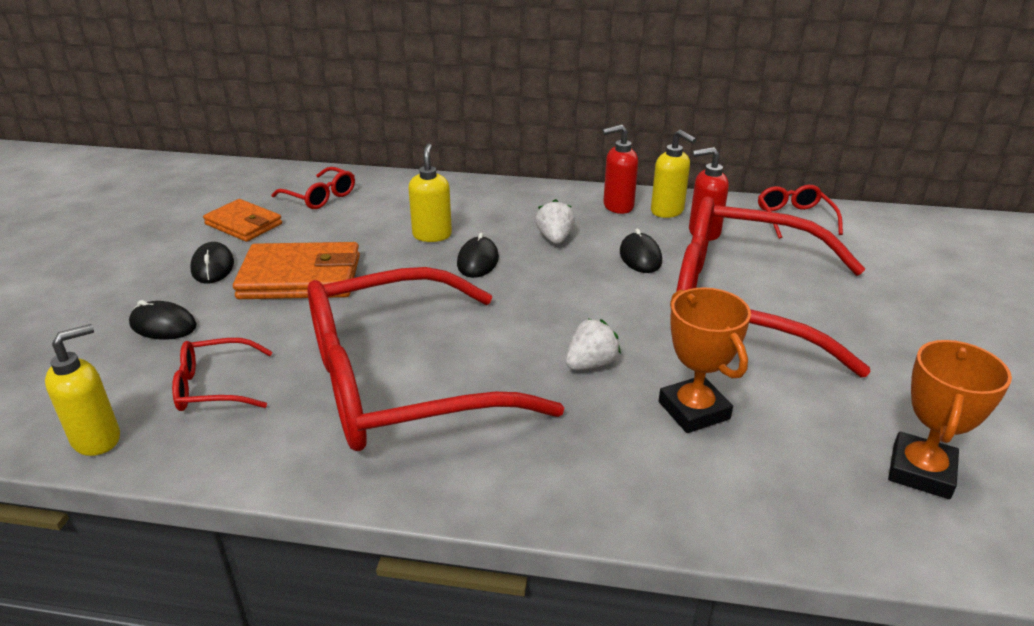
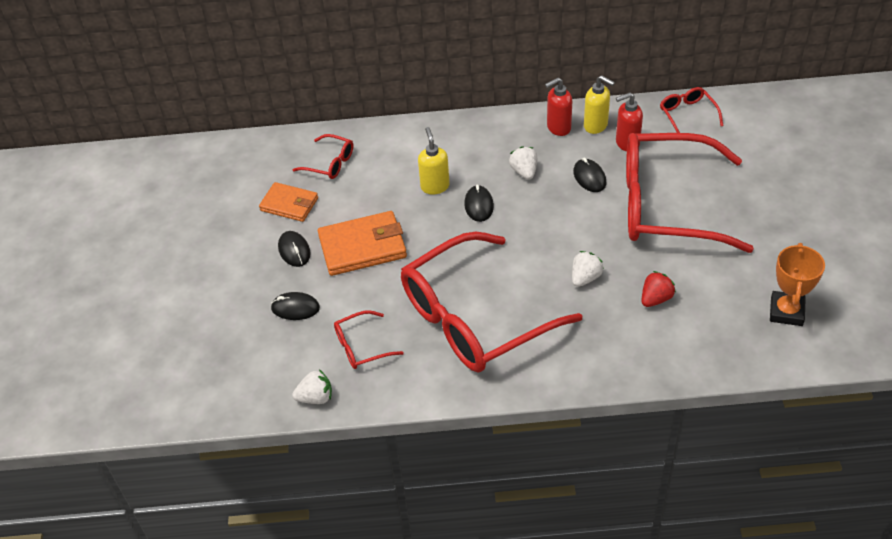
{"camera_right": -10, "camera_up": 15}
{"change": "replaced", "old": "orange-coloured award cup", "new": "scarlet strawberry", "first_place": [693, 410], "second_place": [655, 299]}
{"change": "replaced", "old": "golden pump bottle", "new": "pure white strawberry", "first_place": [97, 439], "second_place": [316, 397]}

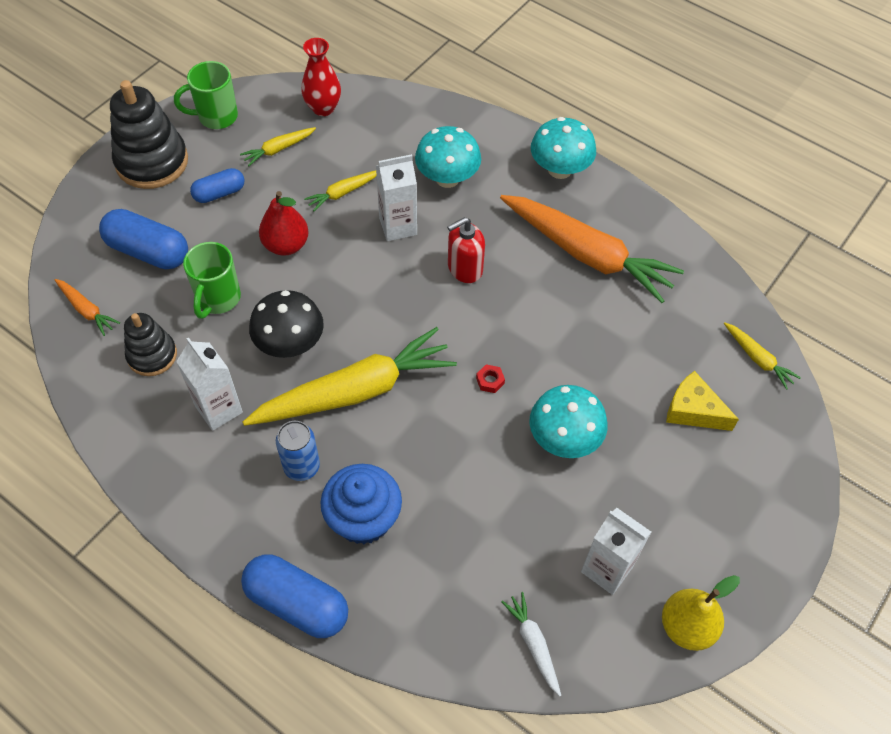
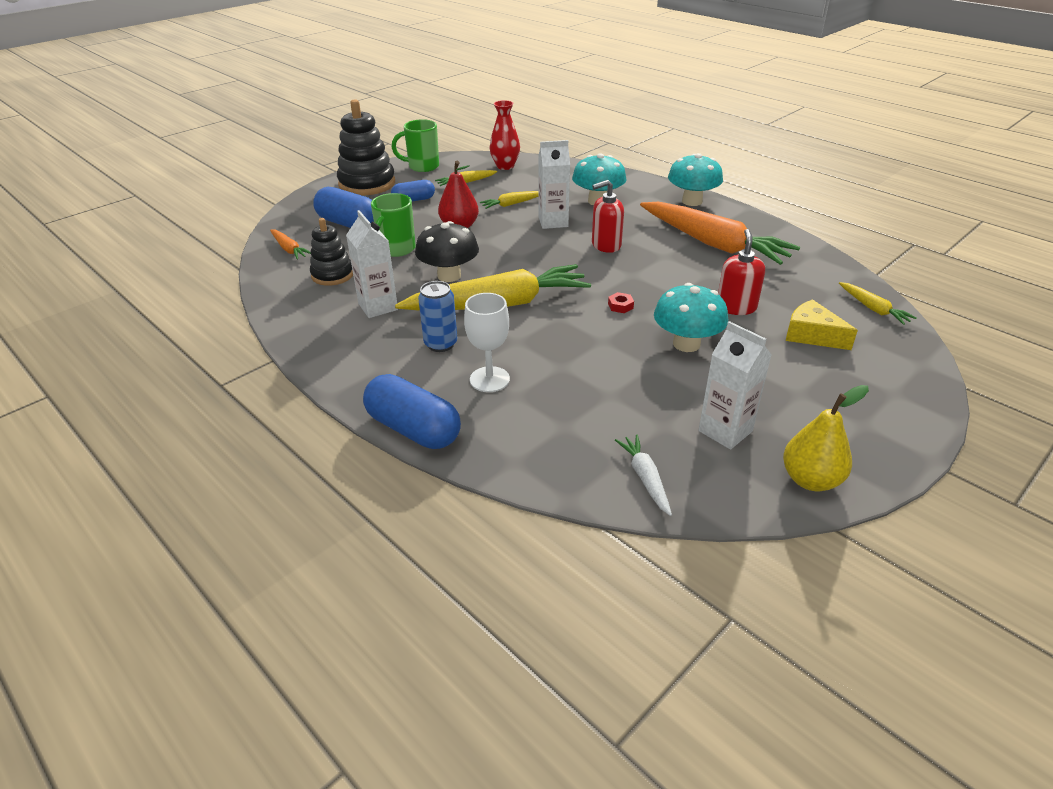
{"camera_right": 10, "camera_up": -20}
{"change": "replaced", "old": "royal blue fairy cake", "new": "pure white chalice", "first_place": [363, 518], "second_place": [489, 379]}
{"change": "added", "new": "scarlet pump bottle", "second_place": [736, 307]}

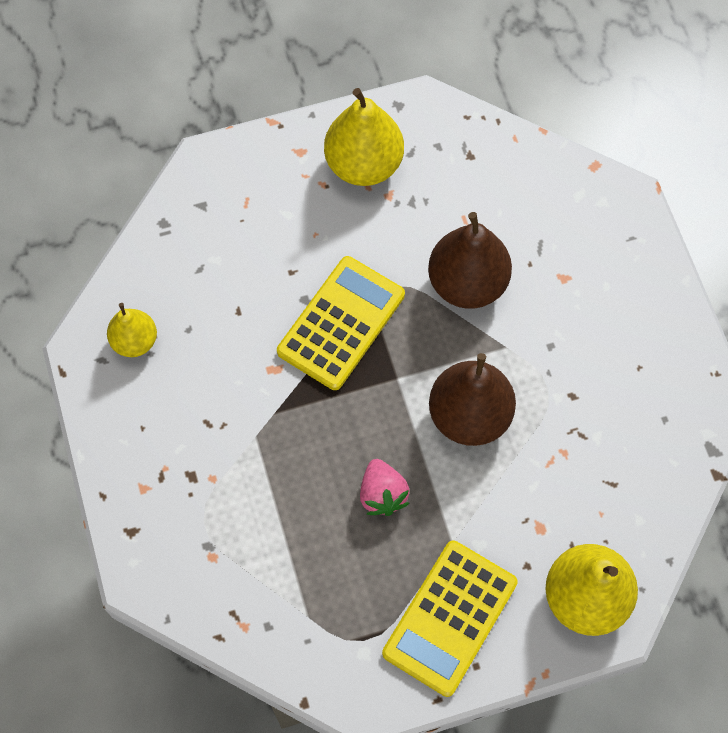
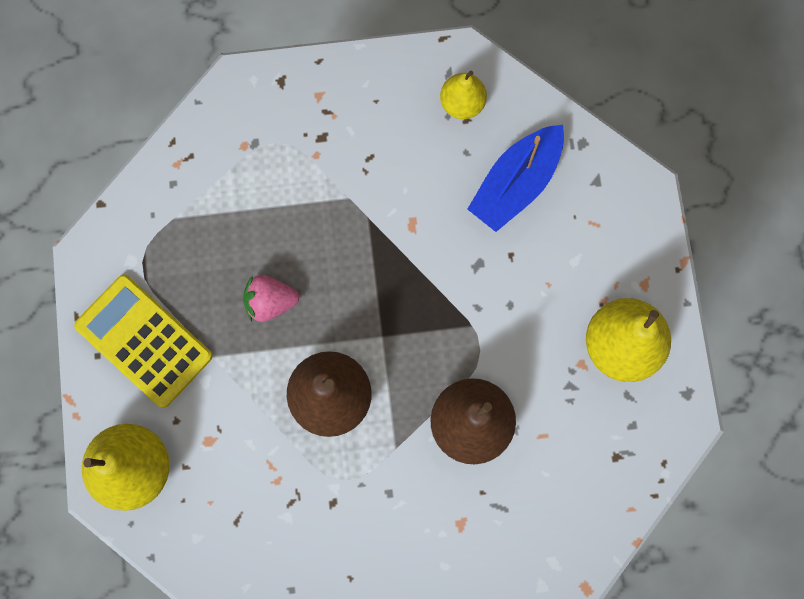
{"camera_right": 100, "camera_up": 10}
{"change": "removed", "old": "golden pocket calculator", "first_place": [341, 323]}
{"change": "added", "new": "royal blue sailboat", "second_place": [516, 184]}

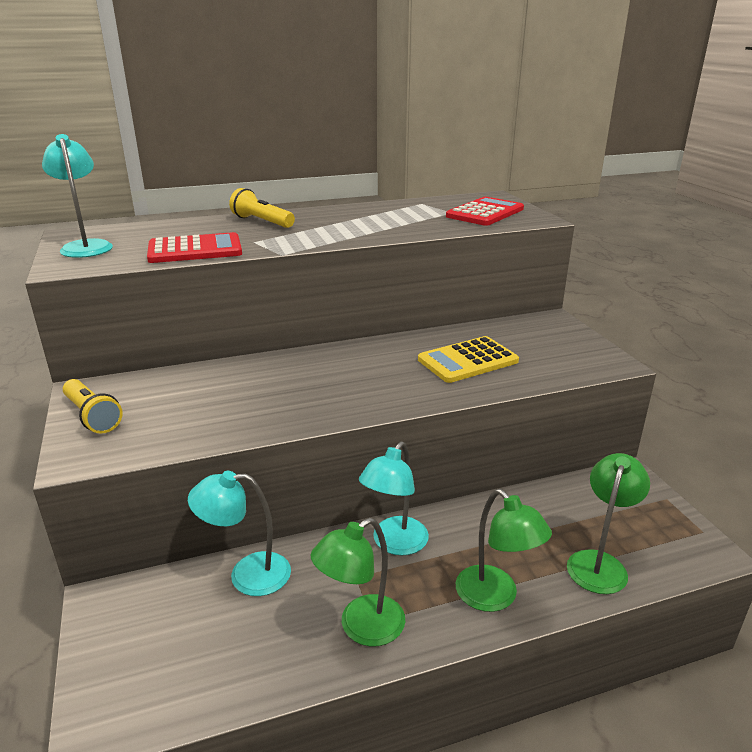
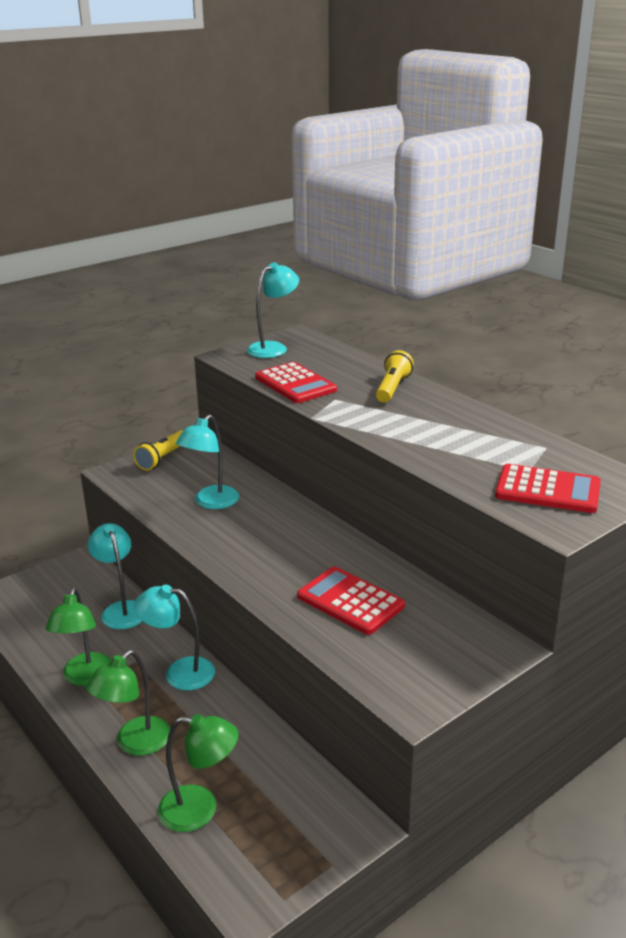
{"camera_right": 70, "camera_up": 0}
{"change": "recoloured", "old": "golden pocket calculator", "new": "scarlet pocket calculator", "first_place": [468, 360], "second_place": [350, 601]}
{"change": "turned", "old": "leaf-green reading lamp", "first_place": [361, 628], "second_place": [85, 677], "degrees": -120}
{"change": "added", "new": "teal reading lamp", "second_place": [211, 502]}

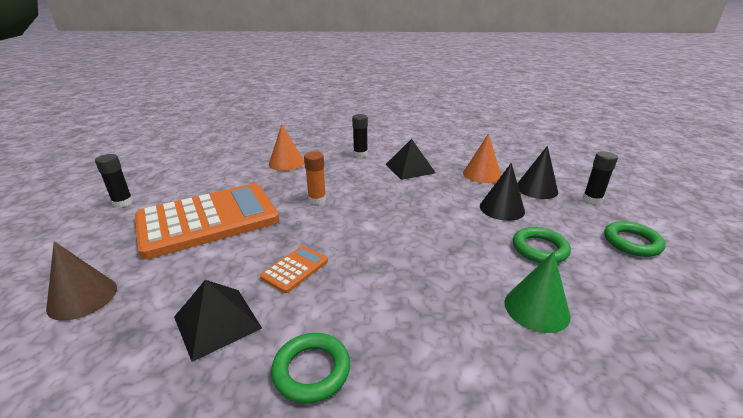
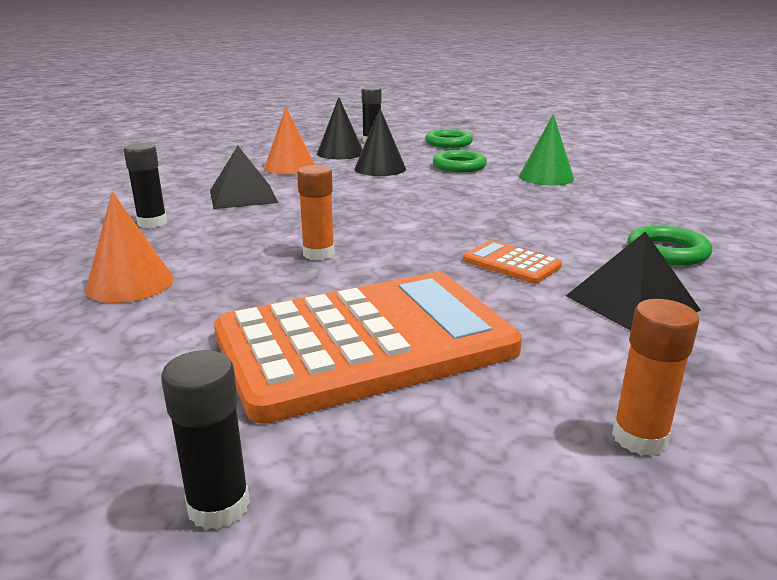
{"camera_right": -85, "camera_up": -5}
{"change": "turned", "old": "orange-coloured pocket calculator", "first_place": [208, 220], "second_place": [365, 344], "degrees": 90}
{"change": "replaced", "old": "russet cone shape", "new": "orange-coloured glue stick", "first_place": [82, 297], "second_place": [639, 438]}

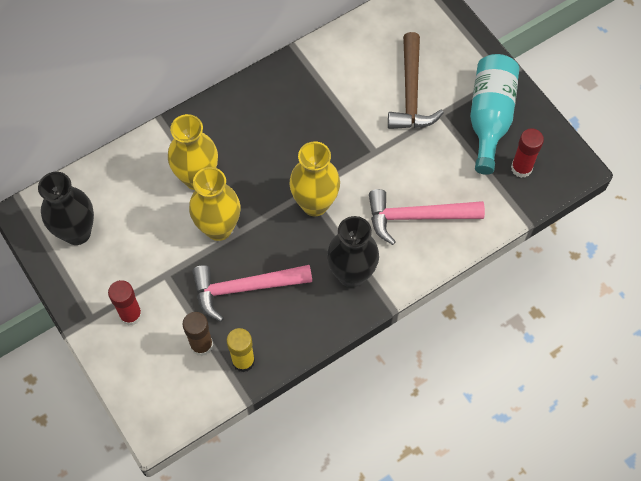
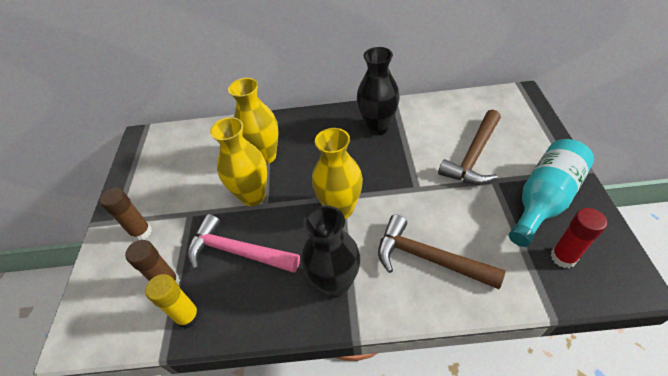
{"camera_right": 35, "camera_up": -15}
{"change": "moved", "old": "jet-black vase", "first_place": [77, 232], "second_place": [377, 127]}
{"change": "recoloured", "old": "pink claw hammer", "new": "russet claw hammer", "first_place": [417, 217], "second_place": [428, 258]}
{"change": "recoloured", "old": "scarlet glue stick", "new": "russet glue stick", "first_place": [131, 315], "second_place": [141, 232]}

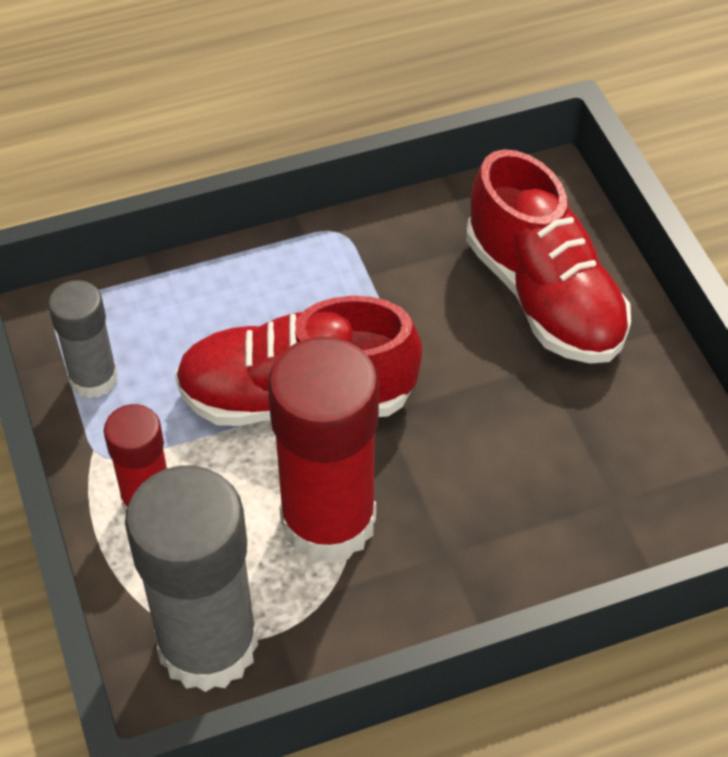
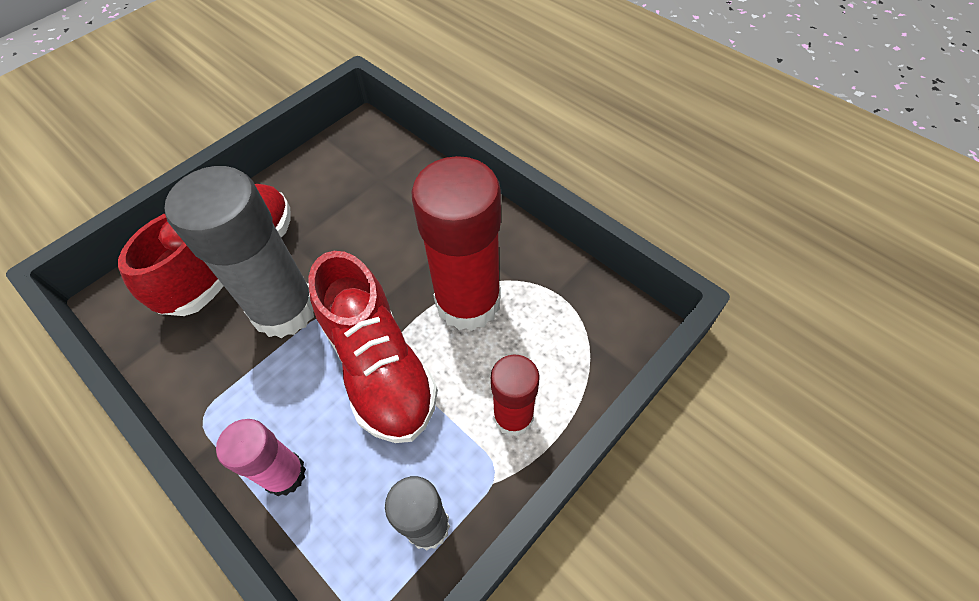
{"camera_right": -115, "camera_up": 5}
{"change": "moved", "old": "gray glue stick", "first_place": [208, 645], "second_place": [284, 309]}
{"change": "added", "new": "pink glue stick", "second_place": [285, 474]}

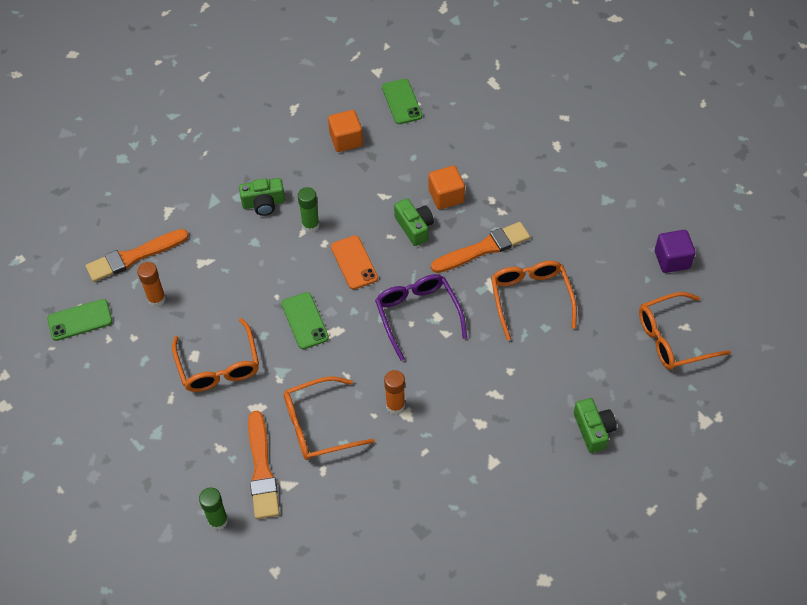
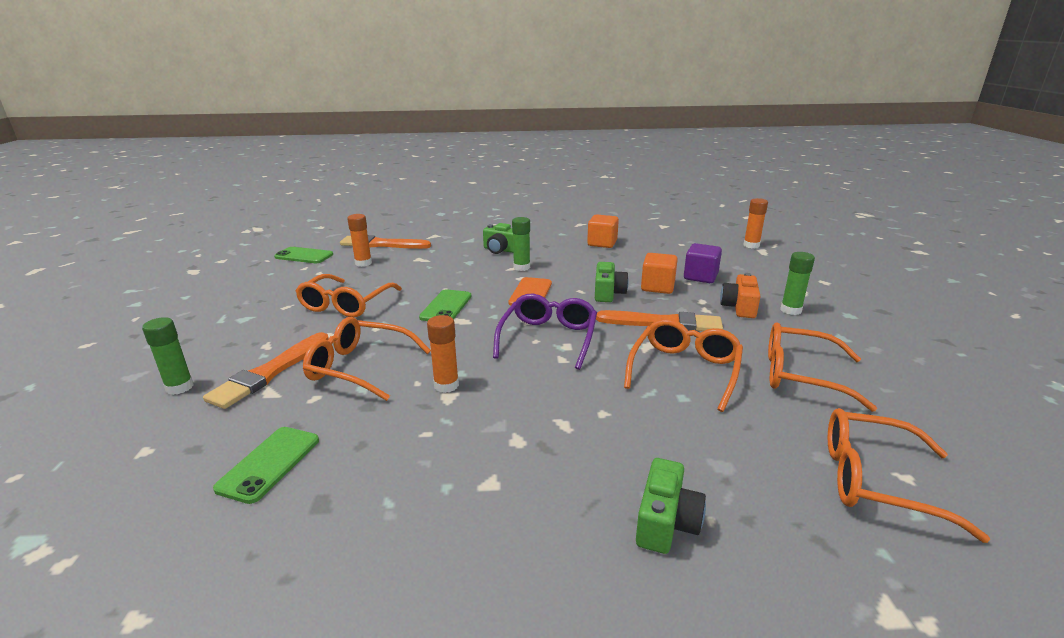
{"camera_right": 35, "camera_up": -30}
{"change": "moved", "old": "leaf-green phone", "first_place": [402, 102], "second_place": [269, 464]}
{"change": "moved", "old": "violet block", "first_place": [672, 260], "second_place": [700, 277]}
{"change": "added", "new": "orange-coloured glue stick", "second_place": [751, 245]}
{"change": "added", "new": "leaf-green glue stick", "second_place": [791, 310]}
{"change": "added", "new": "orange-coloured photo camera", "second_place": [739, 307]}
{"change": "added", "new": "orange-coloured glasses", "second_place": [802, 375]}

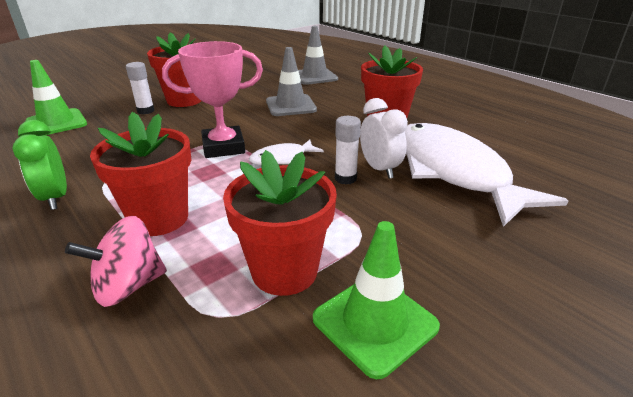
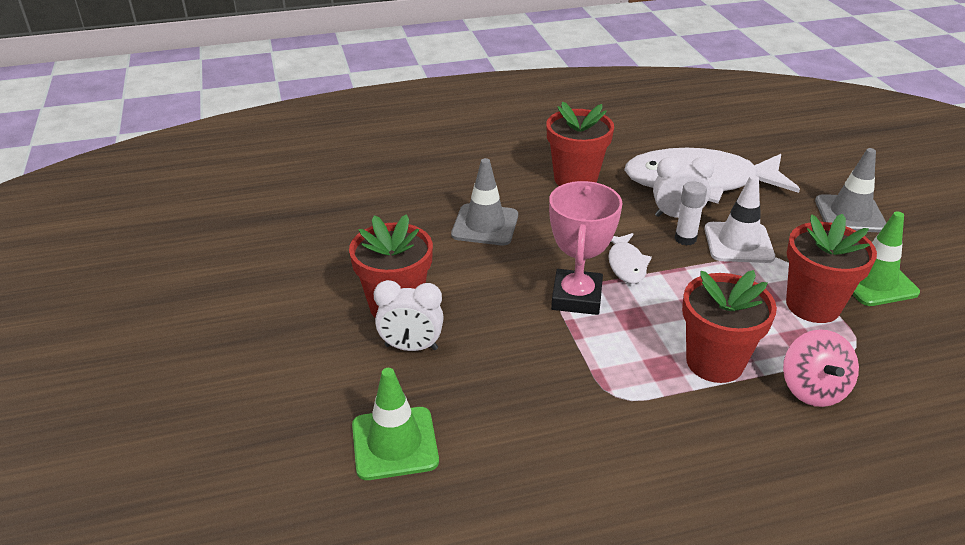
{"camera_right": -65, "camera_up": 5}
{"change": "moved", "old": "gray road cone", "first_place": [314, 77], "second_place": [850, 214]}
{"change": "replaced", "old": "pure white glue stick", "new": "pure white bedside clock", "first_place": [146, 111], "second_place": [411, 347]}
{"change": "removed", "old": "leaf-green bedside clock", "first_place": [56, 198]}
{"change": "added", "new": "pure white road cone", "second_place": [738, 243]}

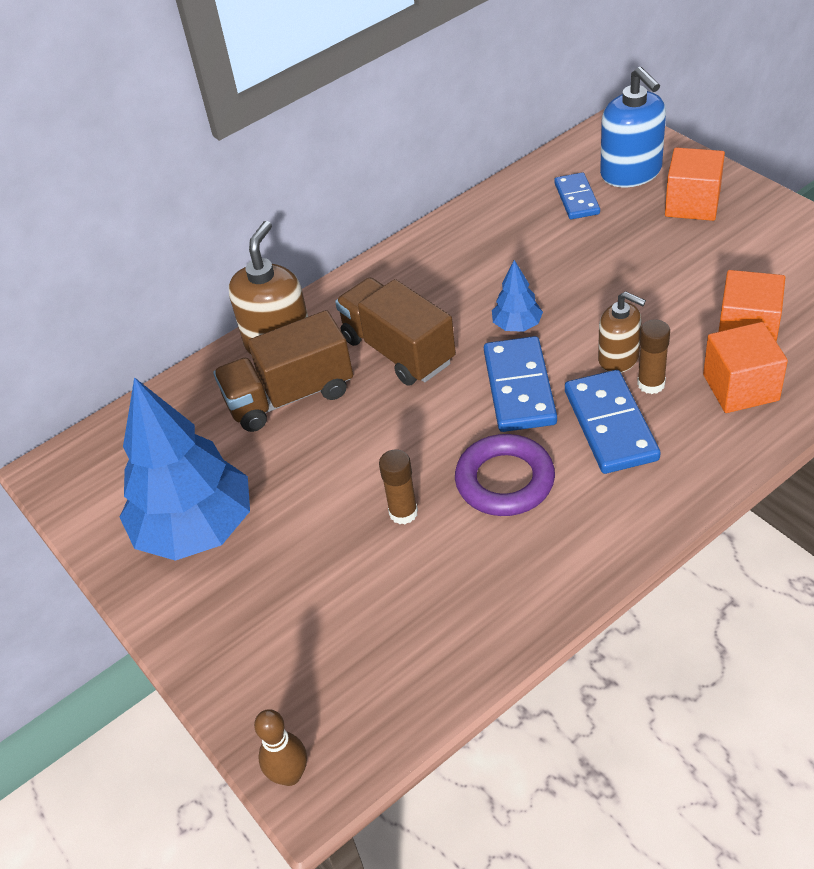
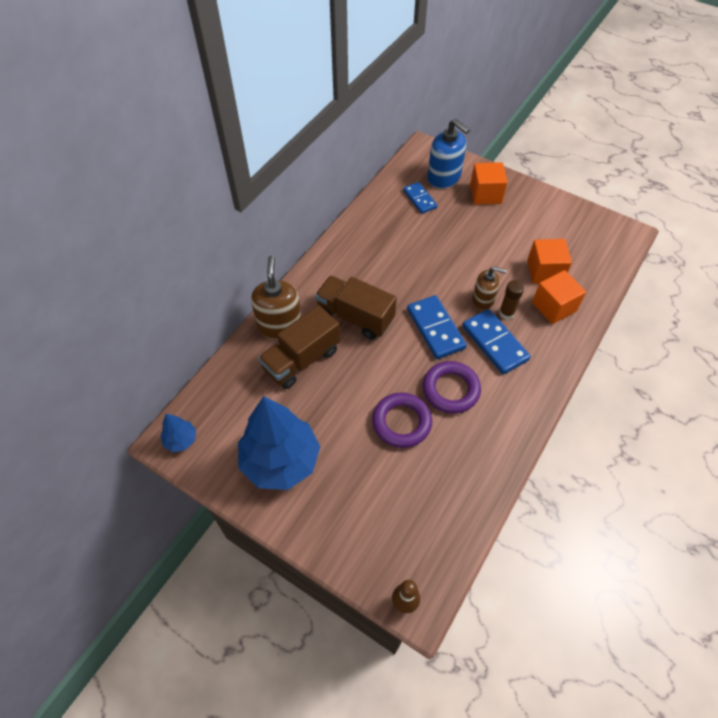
{"camera_right": -25, "camera_up": 10}
{"change": "moved", "old": "royal blue tree", "first_place": [517, 325], "second_place": [181, 440]}
{"change": "replaced", "old": "russet glue stick", "new": "violet torus", "first_place": [403, 513], "second_place": [401, 422]}

